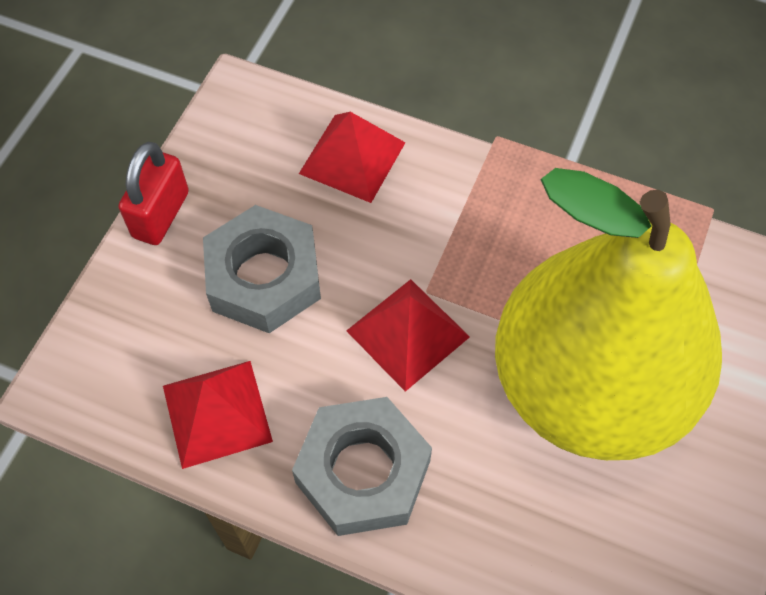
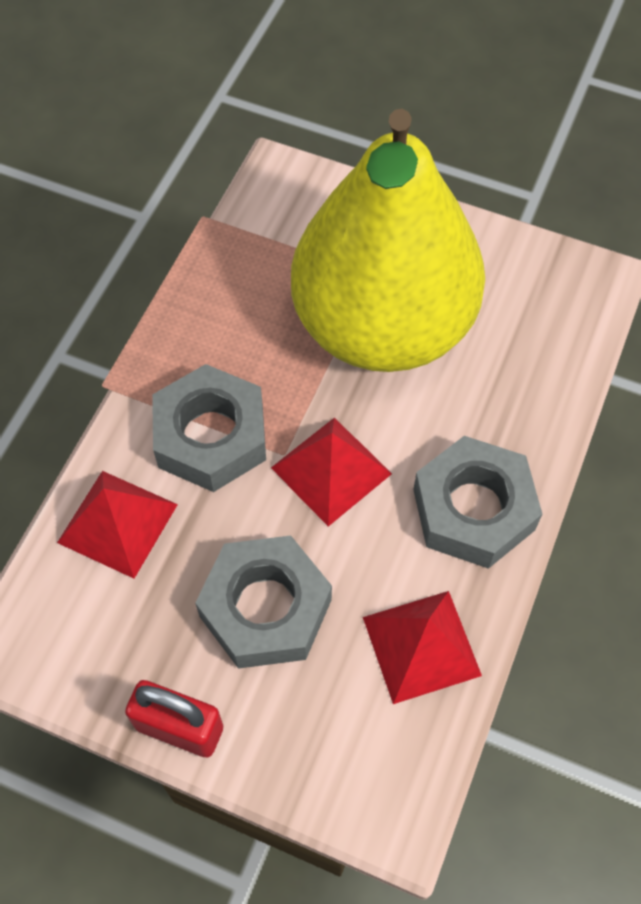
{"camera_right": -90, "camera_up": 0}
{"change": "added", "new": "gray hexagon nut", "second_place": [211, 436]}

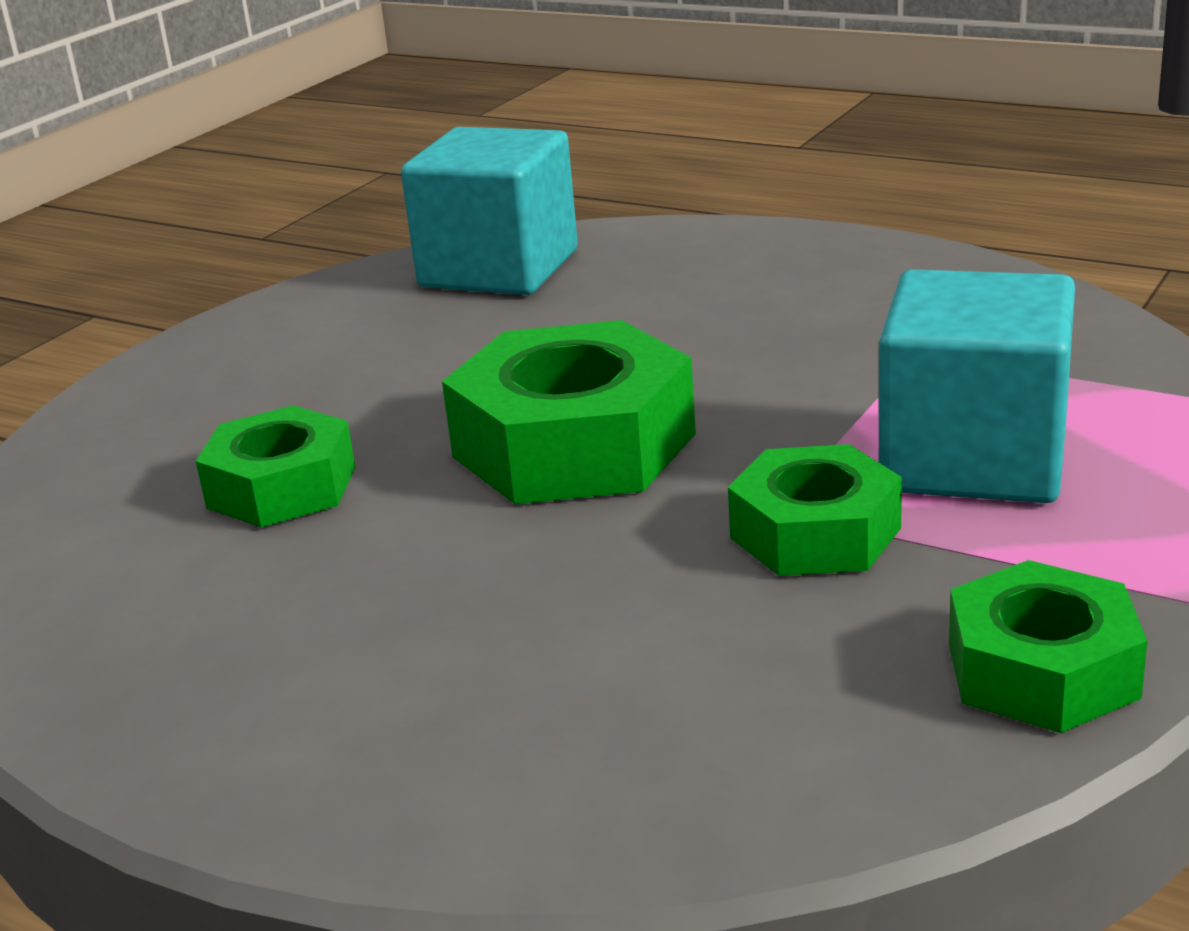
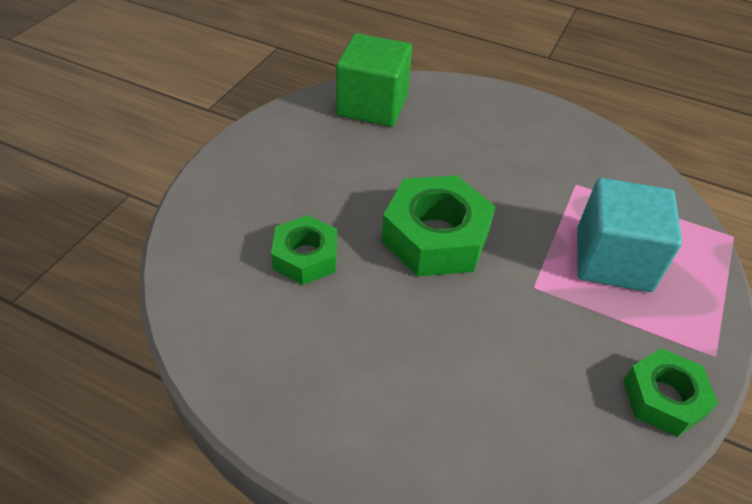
{"camera_right": -10, "camera_up": 20}
{"change": "recoloured", "old": "teal block", "new": "leaf-green block", "first_place": [499, 269], "second_place": [372, 105]}
{"change": "removed", "old": "leaf-green hexagon nut", "first_place": [815, 533]}

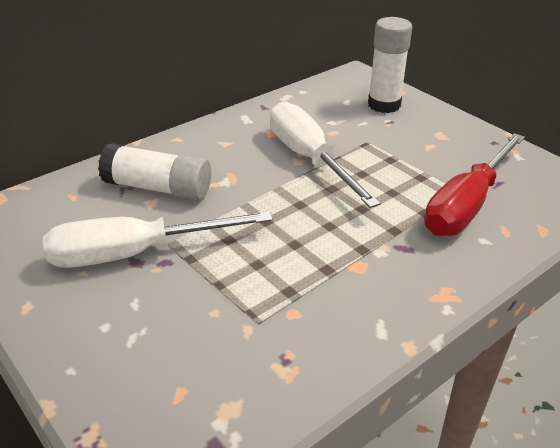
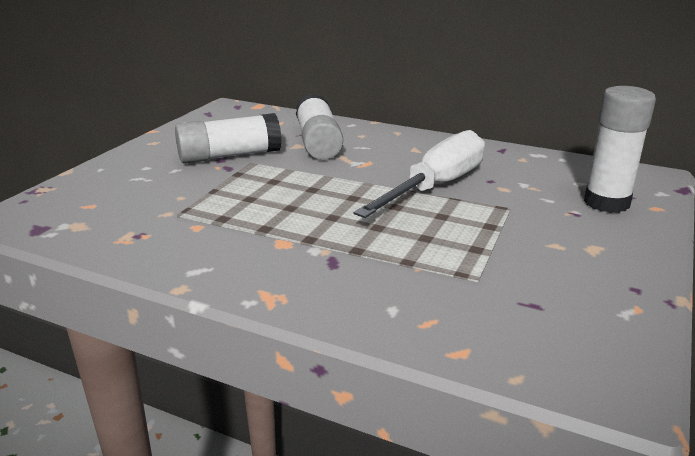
{"camera_right": 65, "camera_up": -10}
{"change": "removed", "old": "scarlet screwdriver", "first_place": [467, 205]}
{"change": "replaced", "old": "pure white screwdriver", "new": "pure white glue stick", "first_place": [135, 253], "second_place": [229, 156]}

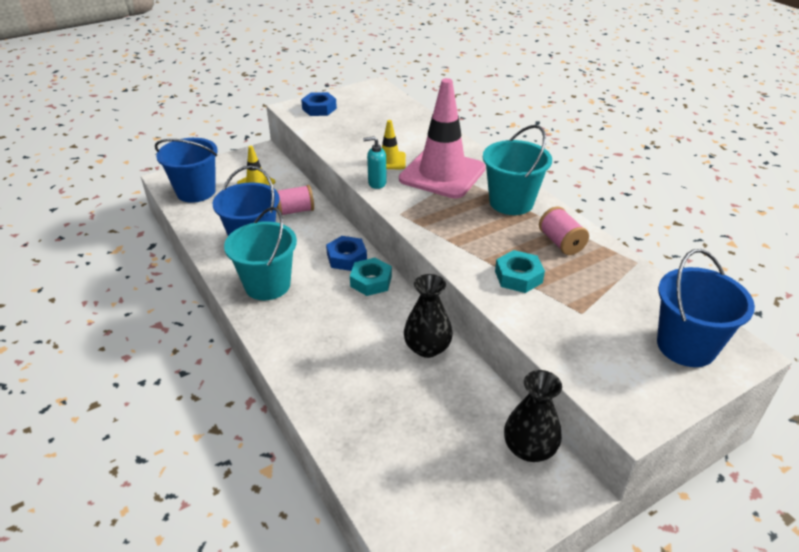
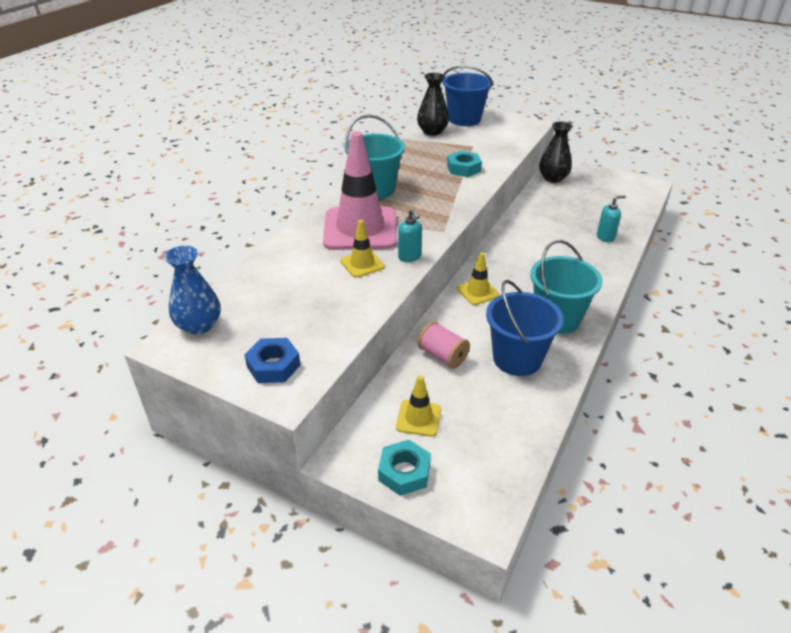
{"camera_right": -120, "camera_up": 0}
{"change": "removed", "old": "royal blue bucket", "first_place": [196, 192]}
{"change": "removed", "old": "pink spool", "first_place": [561, 243]}
{"change": "replaced", "old": "royal blue hexagon nut", "new": "golden road cone", "first_place": [346, 258], "second_place": [477, 292]}
{"change": "moved", "old": "teal hexagon nut", "first_place": [371, 281], "second_place": [404, 472]}
{"change": "moved", "old": "jet-black vase", "first_place": [427, 348], "second_place": [432, 131]}
{"change": "added", "new": "teal pump bottle", "second_place": [605, 237]}
{"change": "added", "new": "royal blue vase", "second_place": [199, 325]}

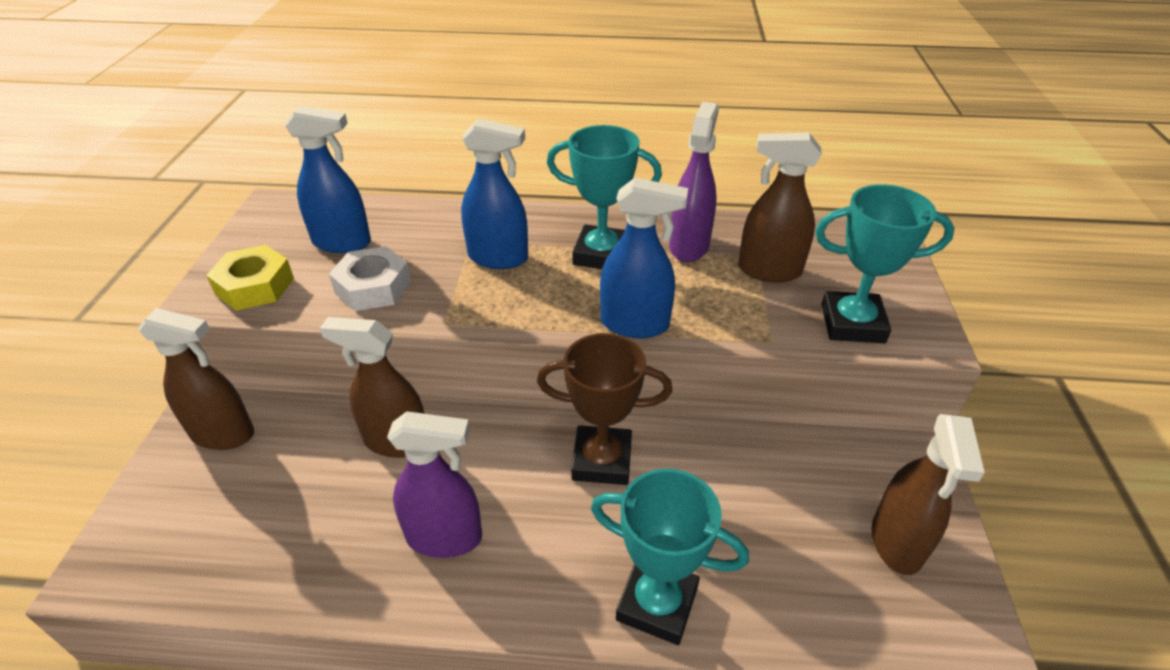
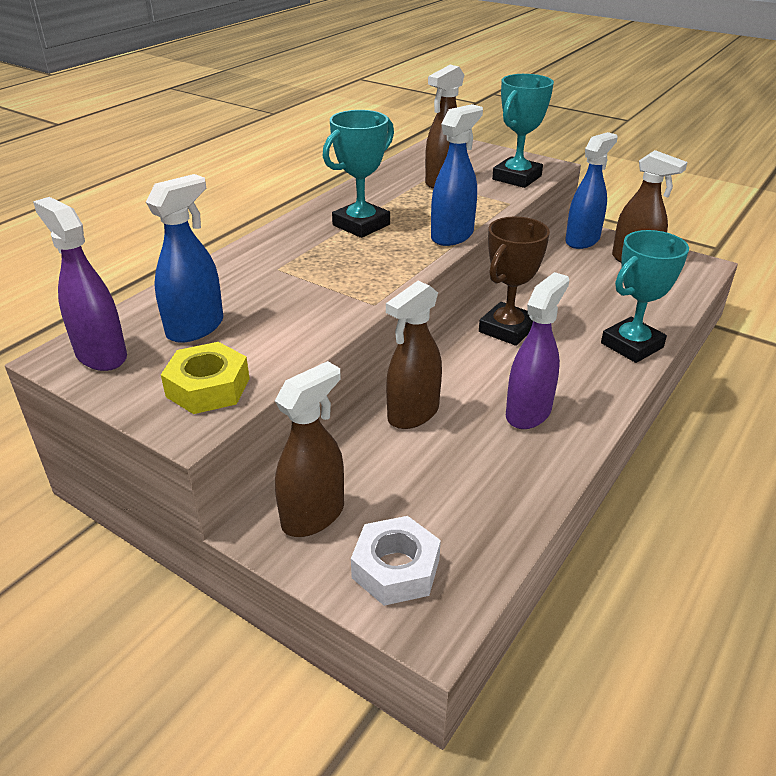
{"camera_right": -60, "camera_up": -5}
{"change": "moved", "old": "violet sprayer", "first_place": [689, 246], "second_place": [101, 355]}
{"change": "moved", "old": "royal blue sprayer", "first_place": [498, 258], "second_place": [582, 240]}
{"change": "moved", "old": "pure white hexagon nut", "first_place": [373, 287], "second_place": [396, 568]}

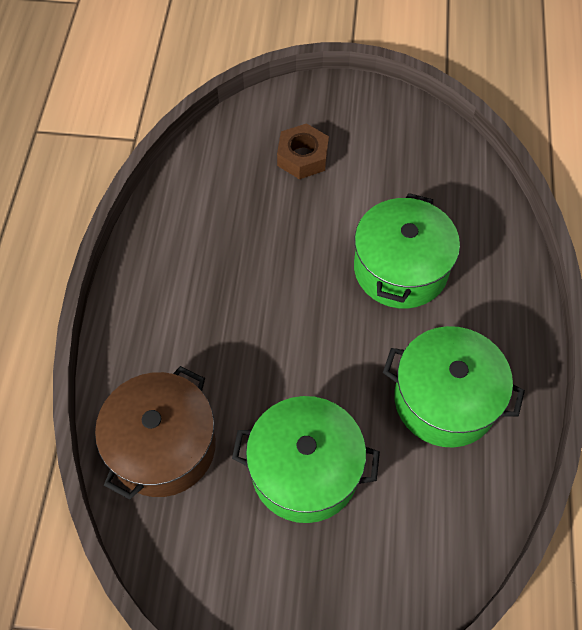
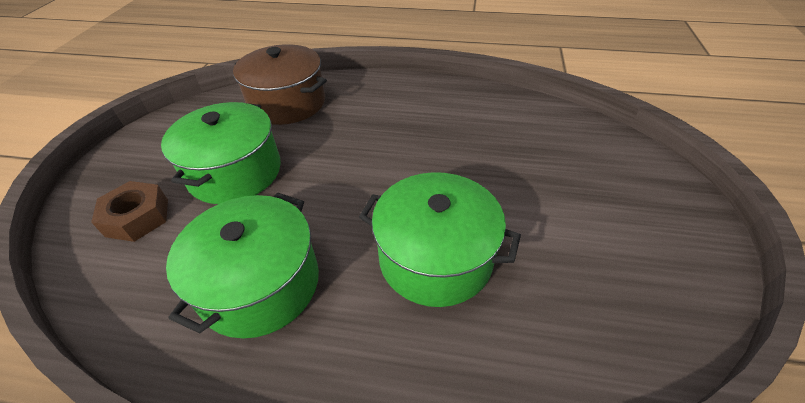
{"camera_right": 95, "camera_up": -15}
{"change": "moved", "old": "russet hexagon nut", "first_place": [302, 157], "second_place": [137, 217]}

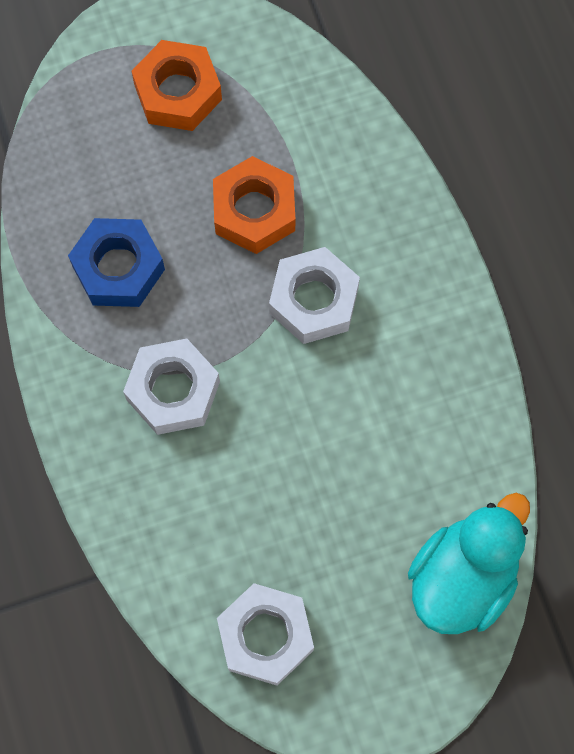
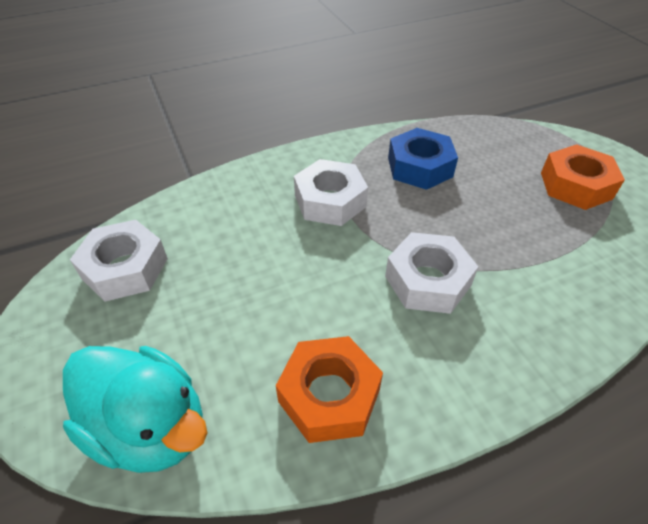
{"camera_right": 85, "camera_up": -25}
{"change": "moved", "old": "orange-coloured hexagon nut", "first_place": [254, 211], "second_place": [329, 395]}

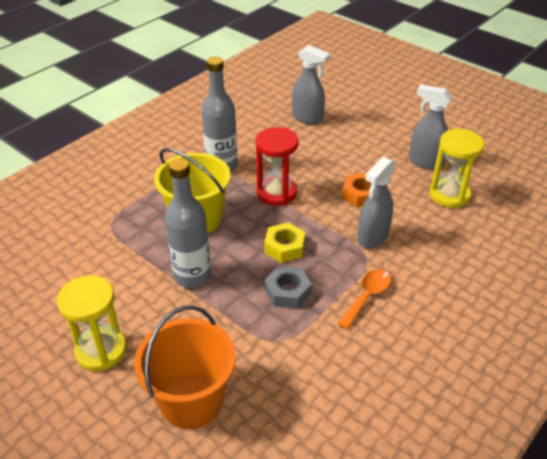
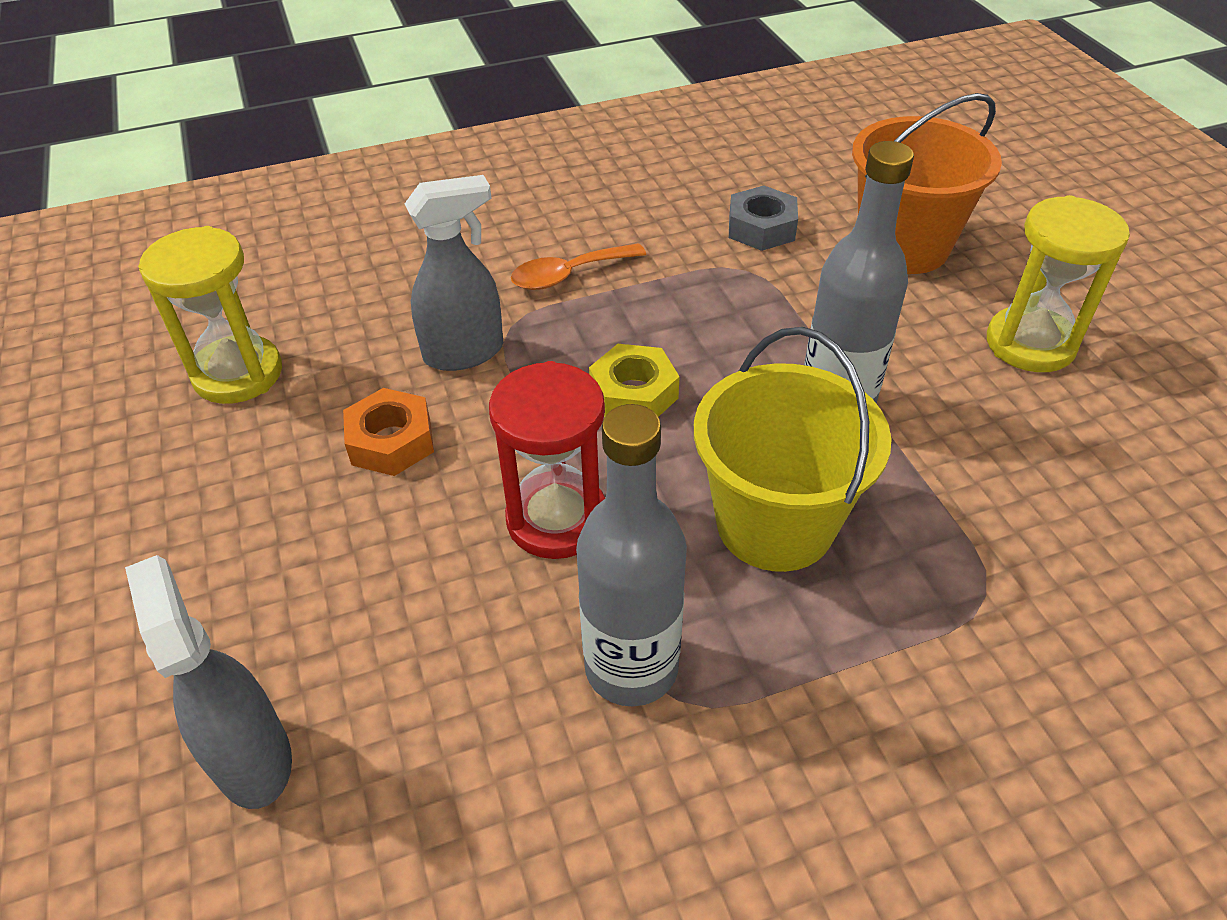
{"camera_right": -150, "camera_up": 5}
{"change": "removed", "old": "gray sprayer", "first_place": [425, 162]}
{"change": "moved", "old": "gray hexagon nut", "first_place": [288, 292], "second_place": [761, 228]}

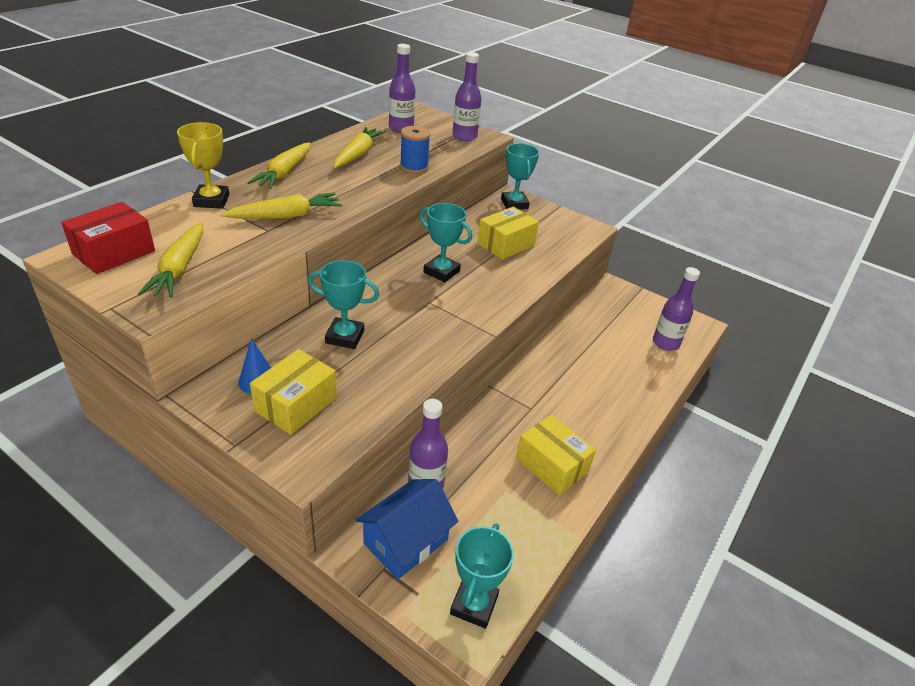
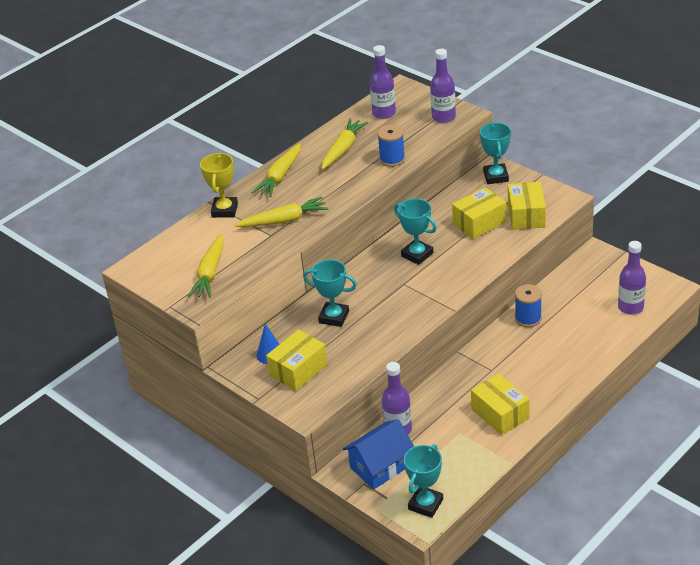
{"camera_right": 15, "camera_up": 0}
{"change": "removed", "old": "scarlet parcel", "first_place": [114, 252]}
{"change": "added", "new": "golden parcel", "second_place": [526, 215]}
{"change": "added", "new": "royal blue spool", "second_place": [528, 318]}

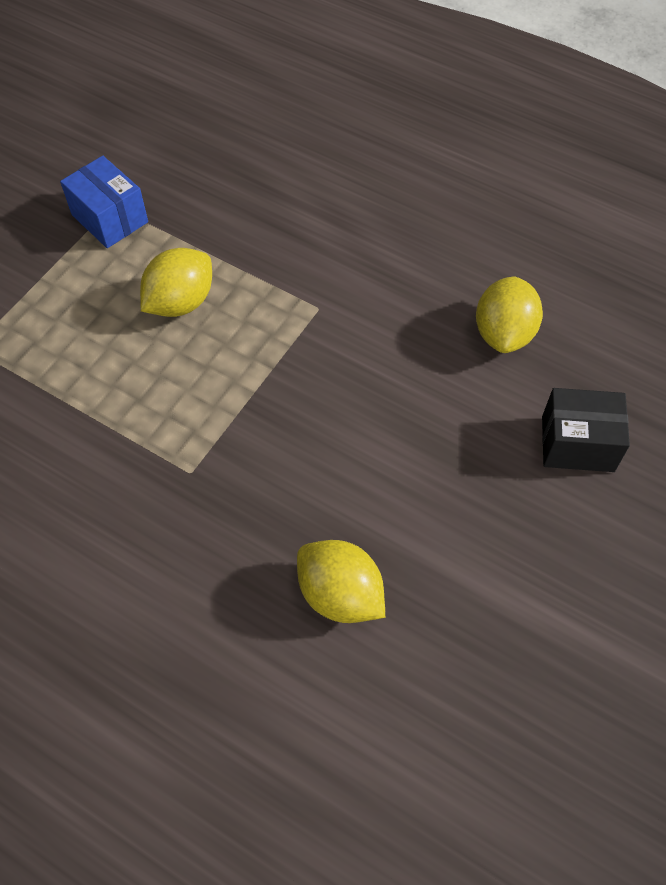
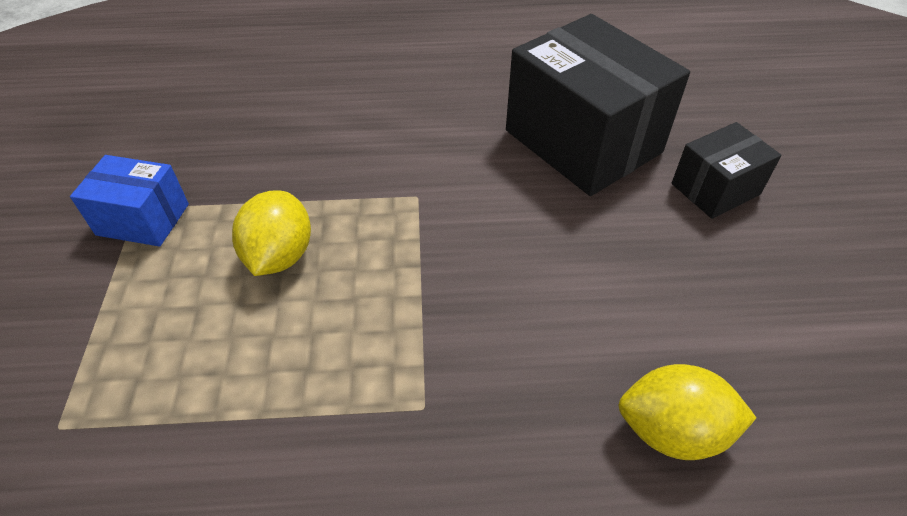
{"camera_right": -35, "camera_up": -10}
{"change": "replaced", "old": "golden lemon", "new": "jet-black parcel", "first_place": [504, 333], "second_place": [583, 141]}

